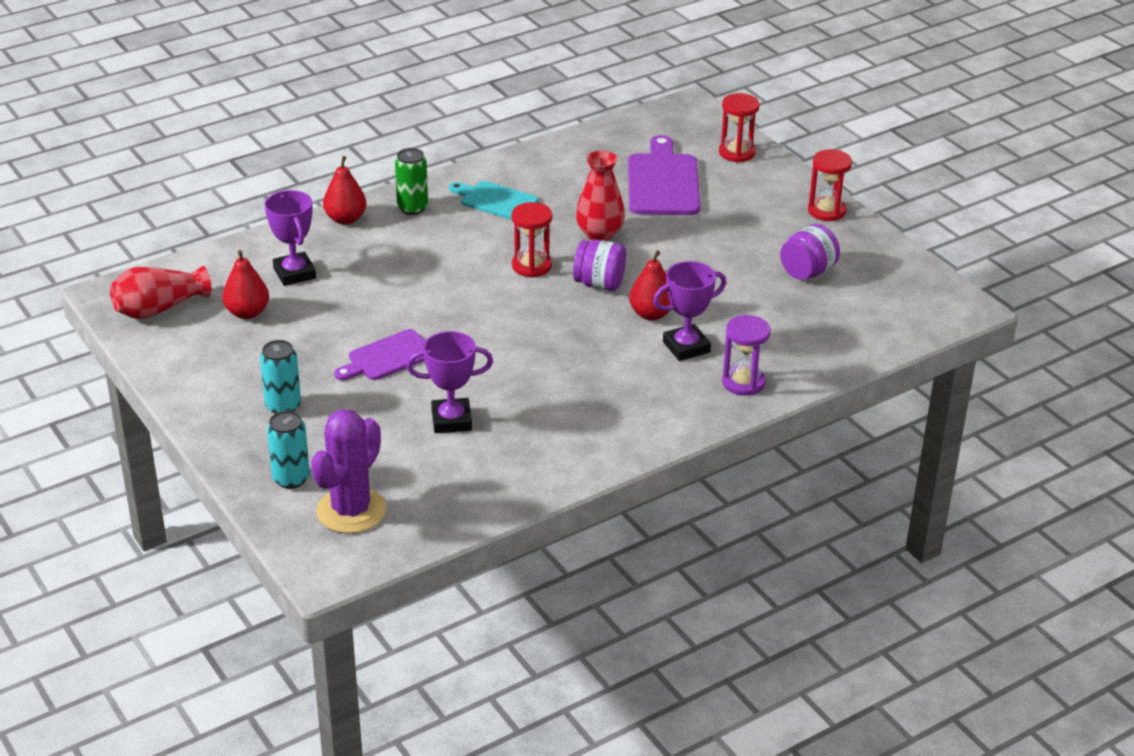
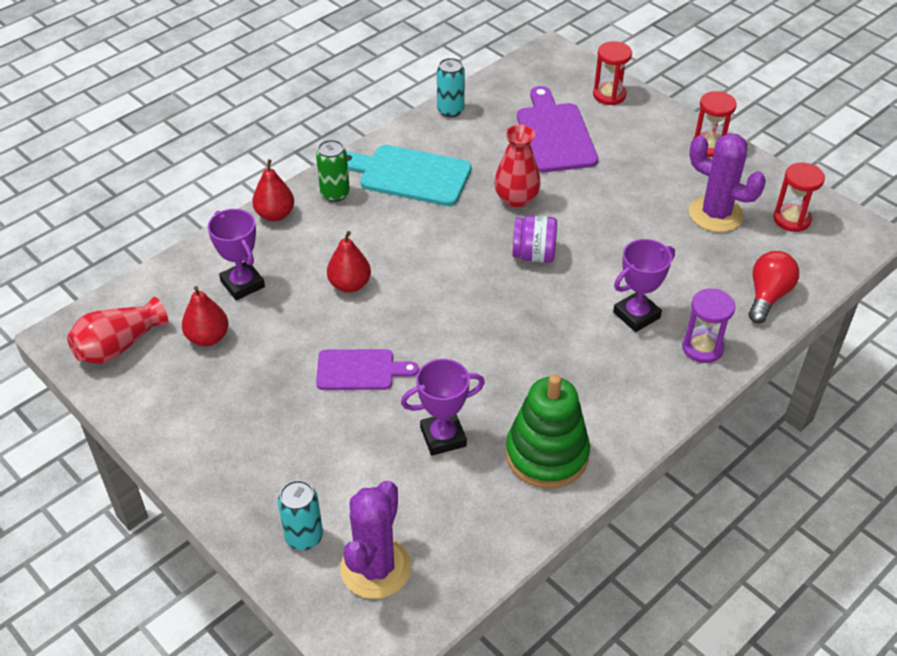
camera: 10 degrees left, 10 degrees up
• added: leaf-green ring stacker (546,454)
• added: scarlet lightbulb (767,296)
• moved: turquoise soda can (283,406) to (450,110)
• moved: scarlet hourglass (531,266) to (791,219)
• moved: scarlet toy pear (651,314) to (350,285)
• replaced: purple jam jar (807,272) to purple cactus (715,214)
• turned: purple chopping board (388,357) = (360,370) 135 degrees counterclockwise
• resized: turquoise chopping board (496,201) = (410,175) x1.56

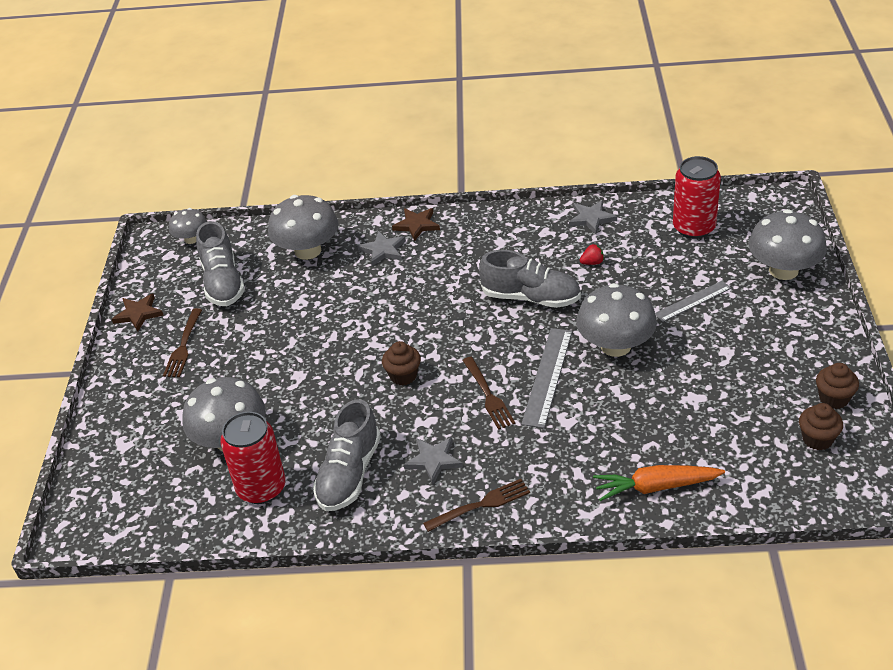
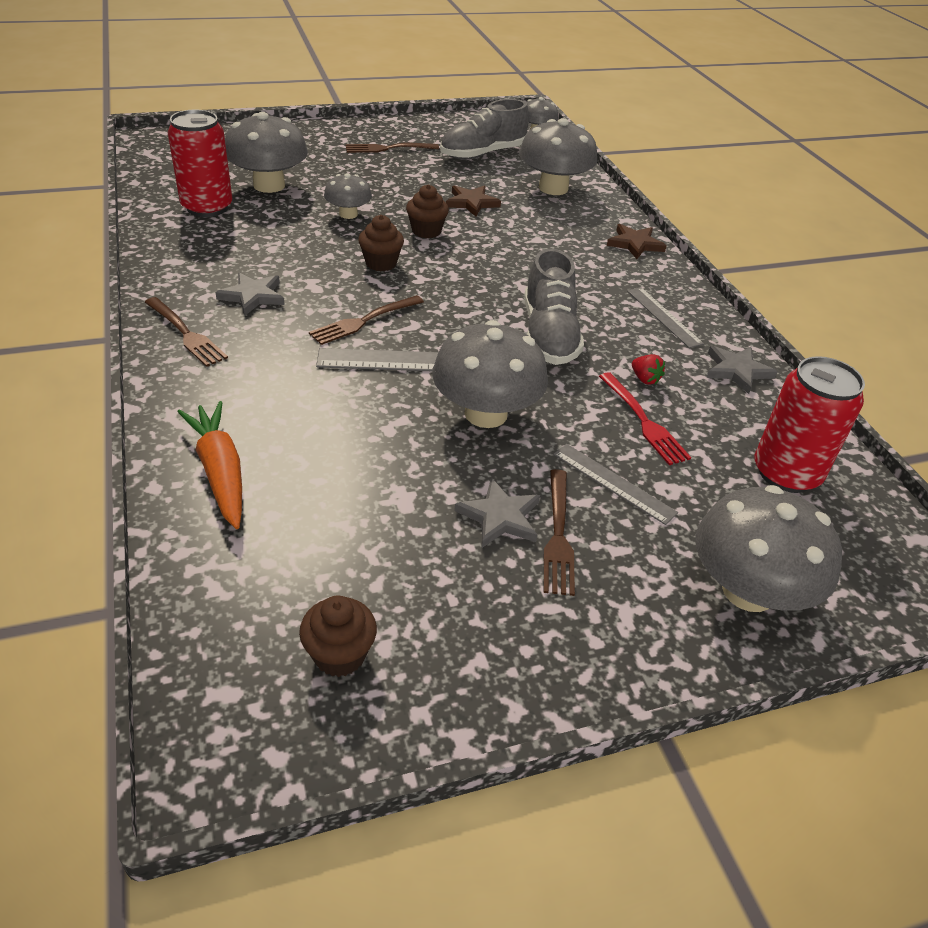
camera: 65 degrees right, 0 degrees up
• removed: ash-grey lace-up shoe (349,474)
• added: ash-grey mushroom (348,214)
• added: dark brown fork (558,535)
• added: scarlet fork (643,421)
• added: ash-grey ruler (664,317)
• moved: dark brown five-pointed star (138,314) to (471,203)
• moved: ash-grey five-pointed star (383,250) to (500,516)
• moved: dark brown cupcake (834,398) to (426,231)

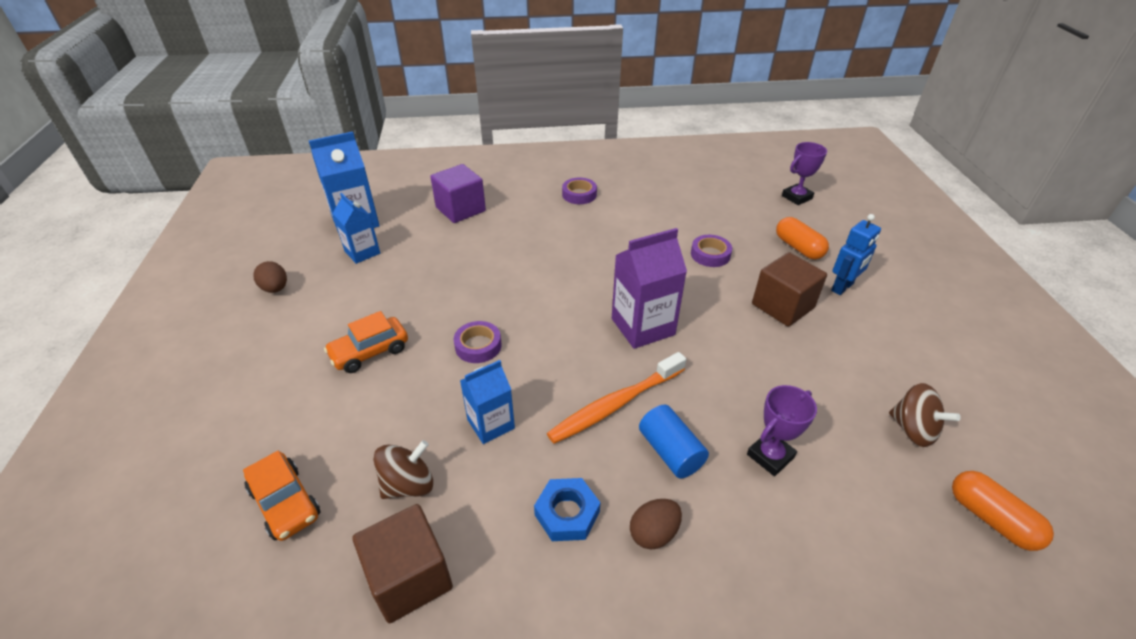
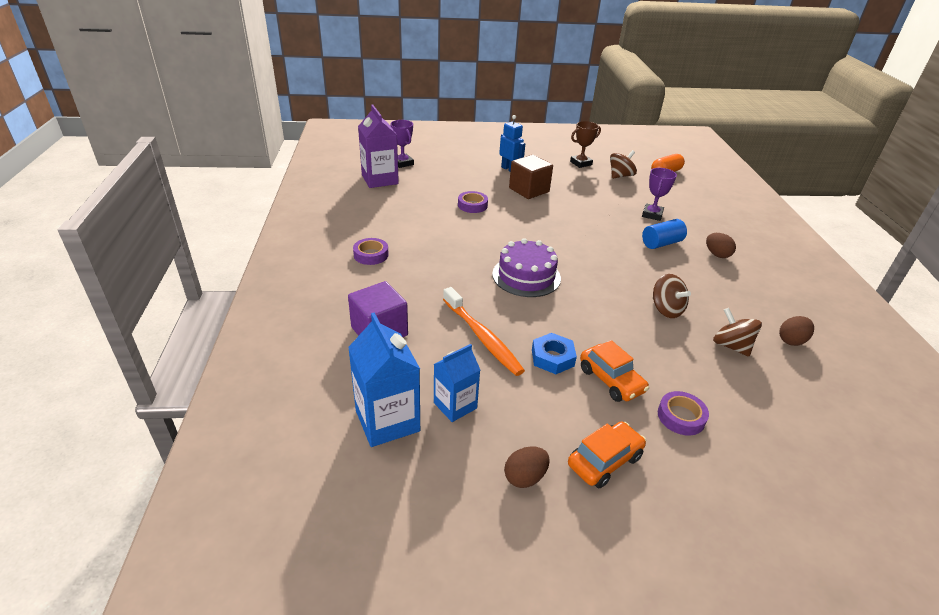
camera: 90 degrees left, 5 degrees down
• removed: orange pill shape (798,247)
• added: purple cake (526,276)
• added: dark brown prize cup (581,163)
• moved: orange automobile (285,503) to (604,461)
• moved: purple tape (478,346) to (681,417)
• moved: blue hex nut (567,513) to (552,358)
• moved: orange tooth brush (615,405) to (482,337)
• moved: purple juice carton (643,326) to (380,179)
• replaced: dark brown block (410,577) to dark brown egg shape (791,341)
• replaced: blue juice carton (491,424) to dark brown whirligig (666,309)
• turned: purple prize cup (770,456) = (652,214) 60 degrees clockwise

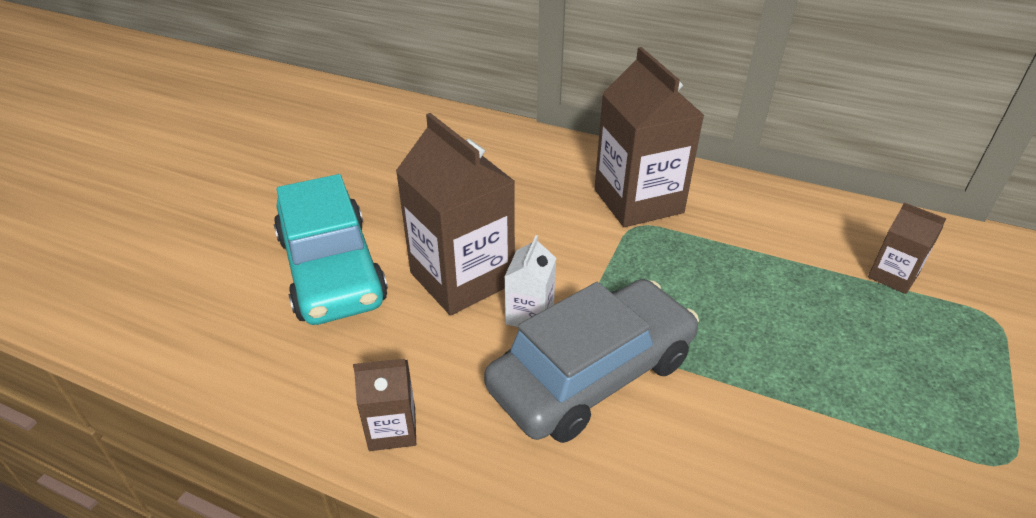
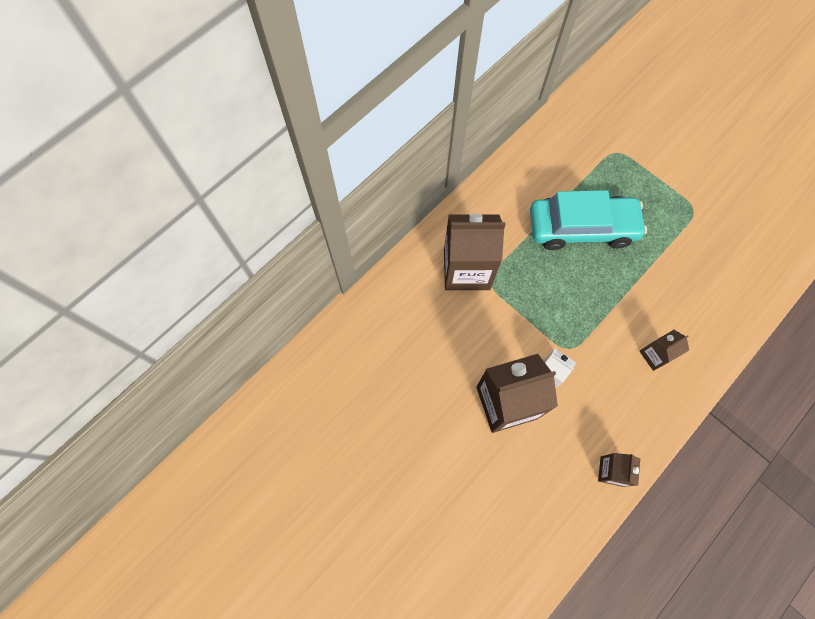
camera: 70 degrees left, 30 degrees up
• removed: ash-grey automobile (592,374)
• moved: turquoise automobile (331,269) to (581,228)
• moved: dark brown juice carton (892,276) to (655,355)

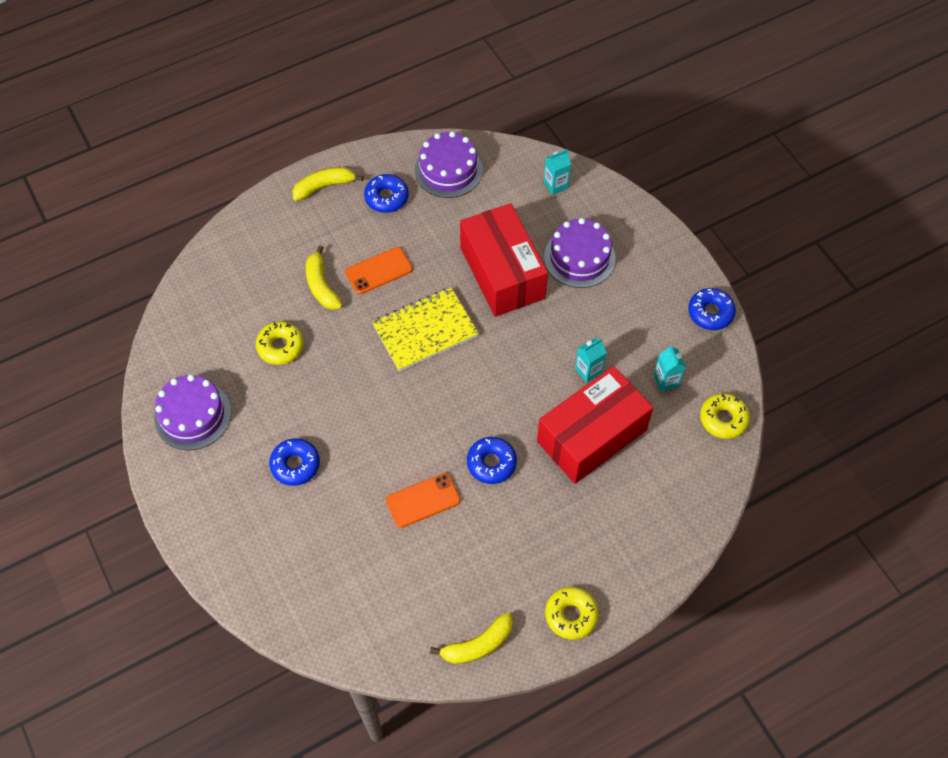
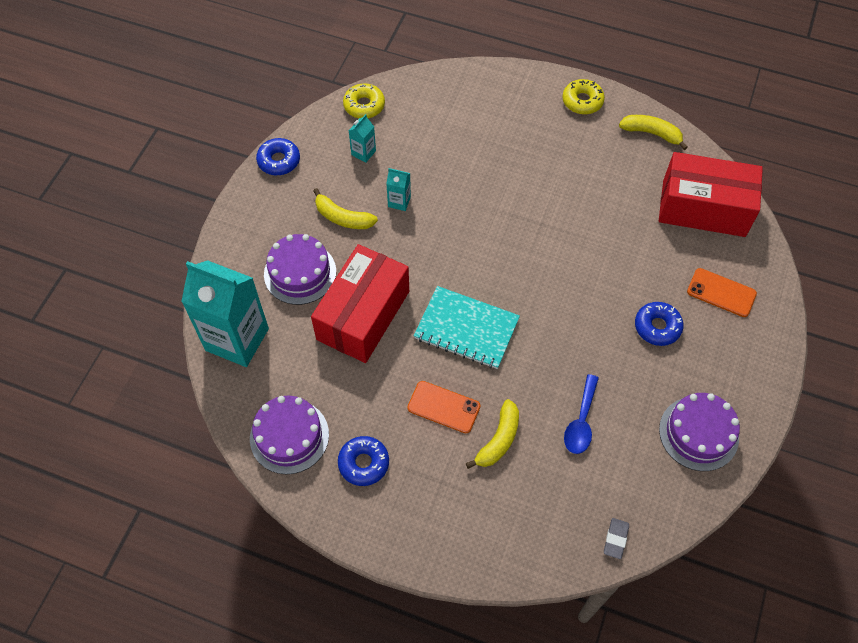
camera: 130 degrees left, 0 degrees up
• removed: blue donut (491,463)
• added: ash-grey gum eraser (615,539)
• moved: bright yellow banana (324,186) to (343,218)
• moved: orange phone (423,500) to (721,293)
• moved: scarlet parcel (592,436) to (703,208)
• replaced: bright yellow donut (280,346) to blue tablespoon (581,422)
• recoloured: bright yellow notebook (425,331) to turquoise notebook (466,329)
• resized: turquoise juice carton (555,185) = (237,339) x2.38

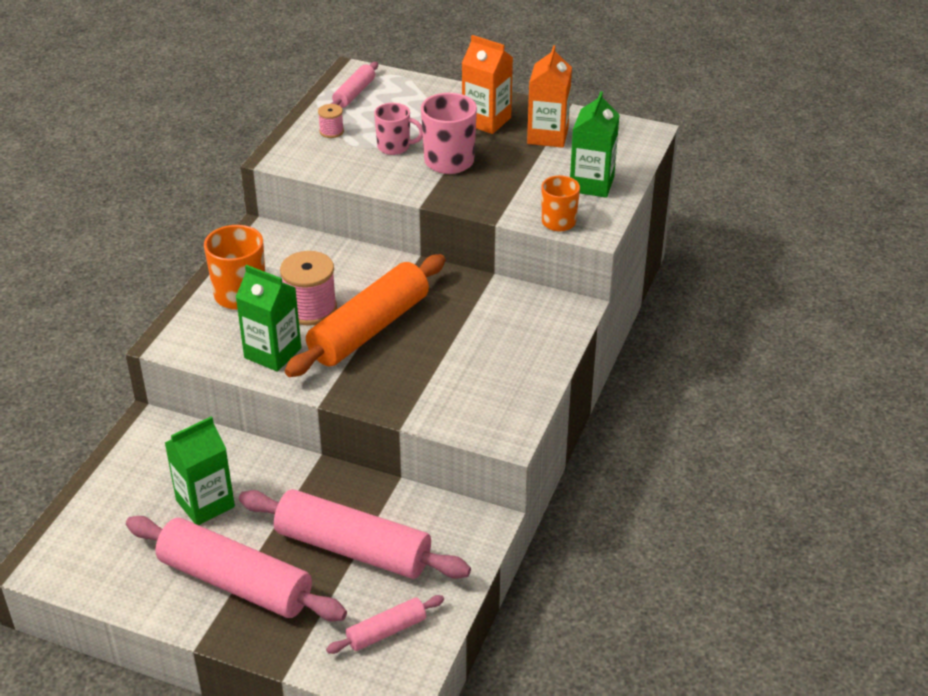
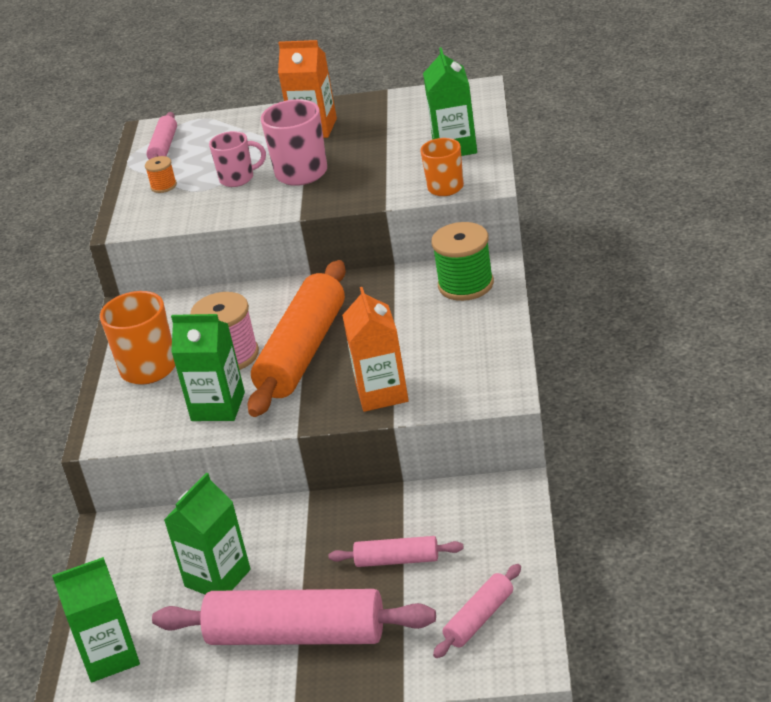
camera: 15 degrees left, 5 degrees down
• added: leaf-green juice carton (110,656)
• added: leaf-green spool (466,285)
• moved: orange juice carton (547,136) to (382,393)
• recoloured: rosy spool (331,131) to orange spool (163,186)
• resized: rosy rolling pin (353,548) = (397,560) x0.49

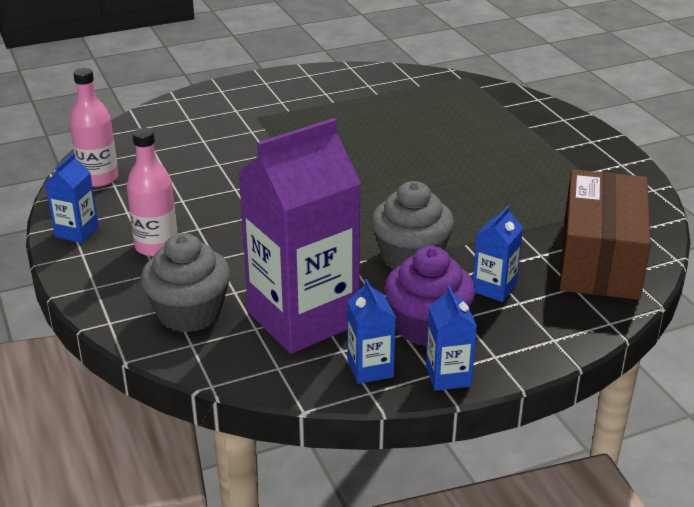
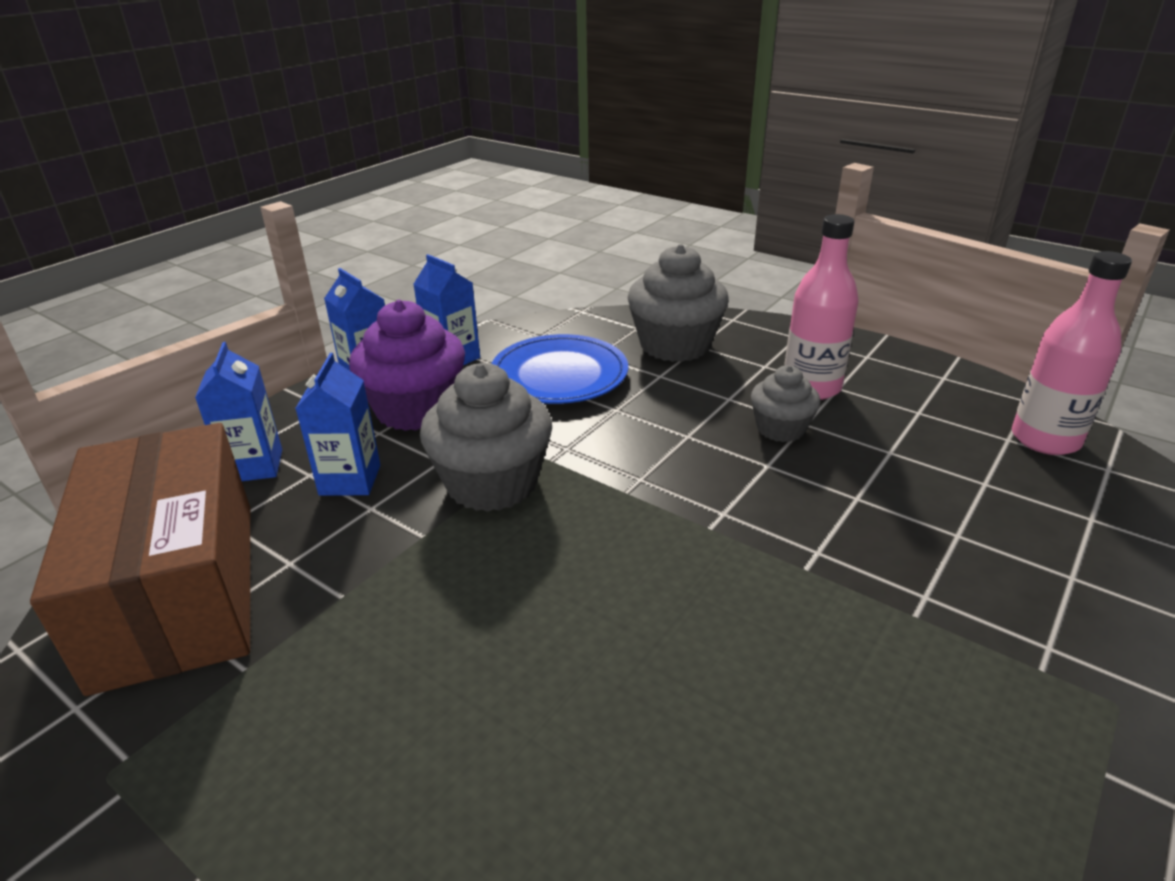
camera: 150 degrees right, 0 degrees up
• added: ash-grey cupcake (781,429)
• moved: blue juice carton (77,232) to (254,466)
• replaced: purple juice carton (303,318) to blue dinner plate (559,375)

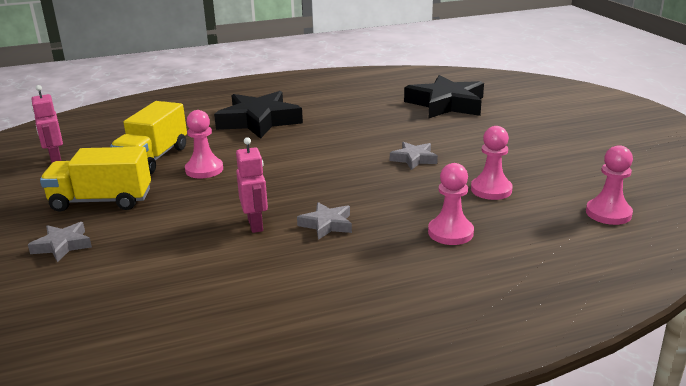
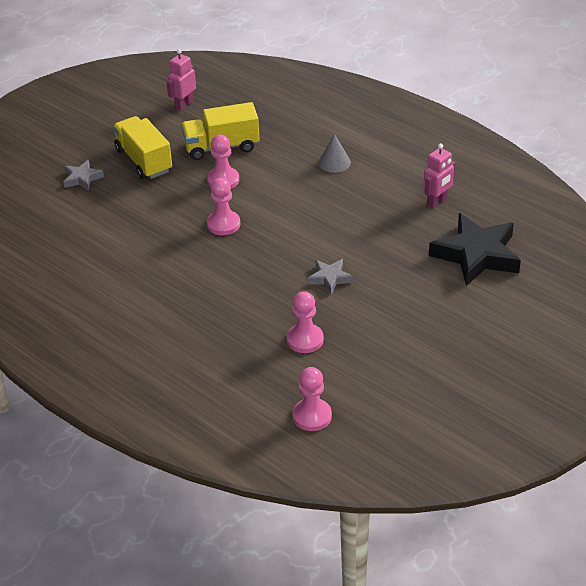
camera: 60 degrees right, 15 degrees up
• removed: ash-grey five-pointed star (327,224)
• moved: rosy toy robot (255,225) to (437,202)
• moved: rosy chess pawn (450,233) to (223,224)
• replaced: ebony five-pointed star (259,121) to ash-grey cone shape (334,162)

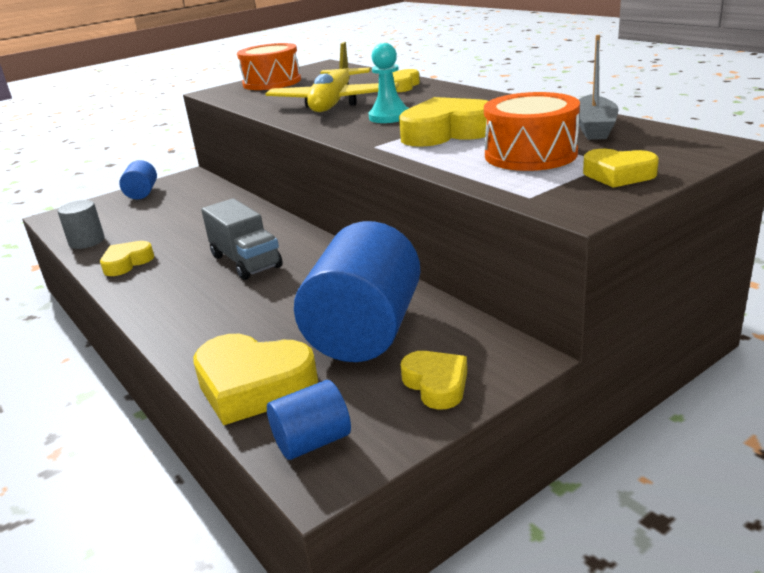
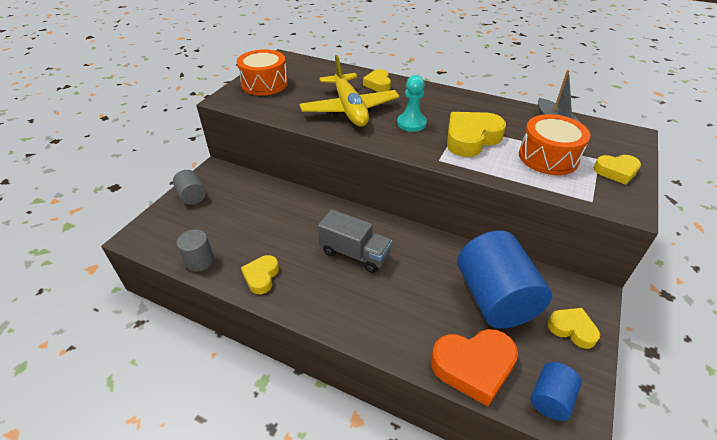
camera: 30 degrees left, 15 degrees up
• recoloured: blue solid cylinder (142,193) to ash-grey solid cylinder (192,196)
• recoloured: bright yellow love heart (253,386) to orange love heart (473,367)

